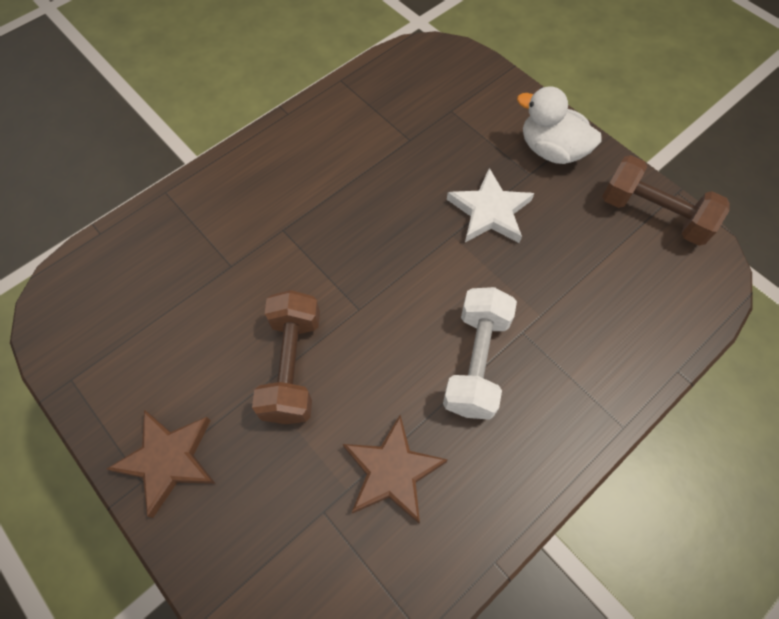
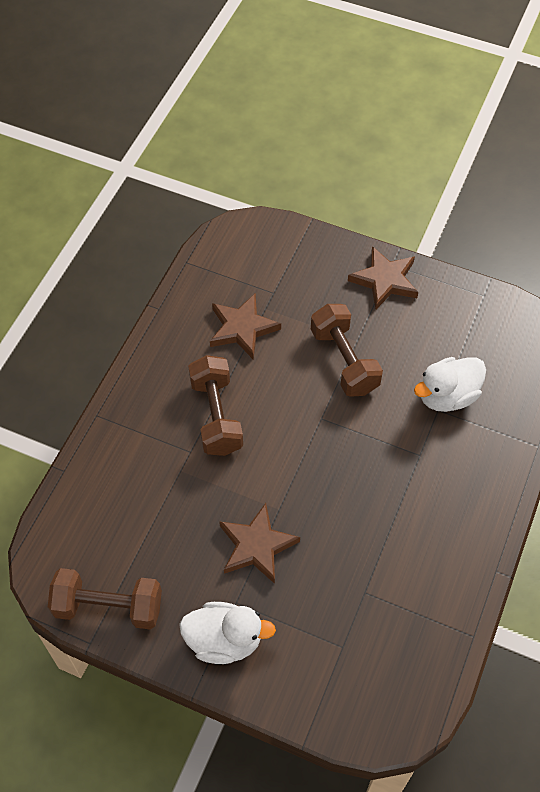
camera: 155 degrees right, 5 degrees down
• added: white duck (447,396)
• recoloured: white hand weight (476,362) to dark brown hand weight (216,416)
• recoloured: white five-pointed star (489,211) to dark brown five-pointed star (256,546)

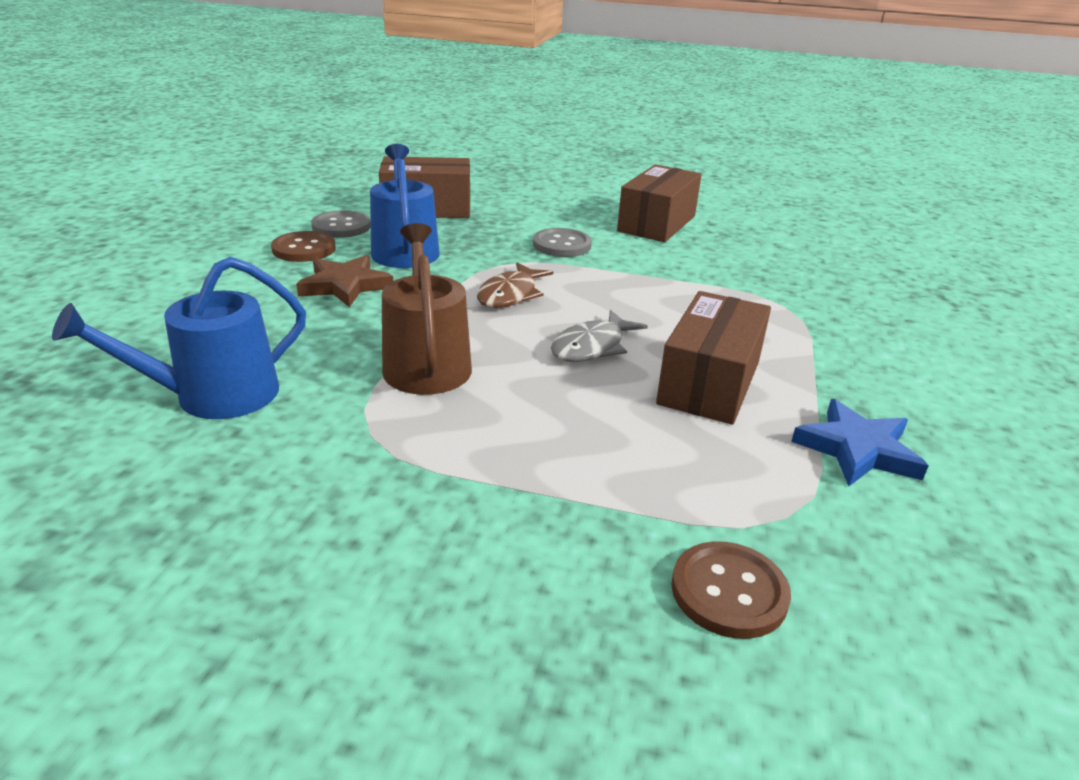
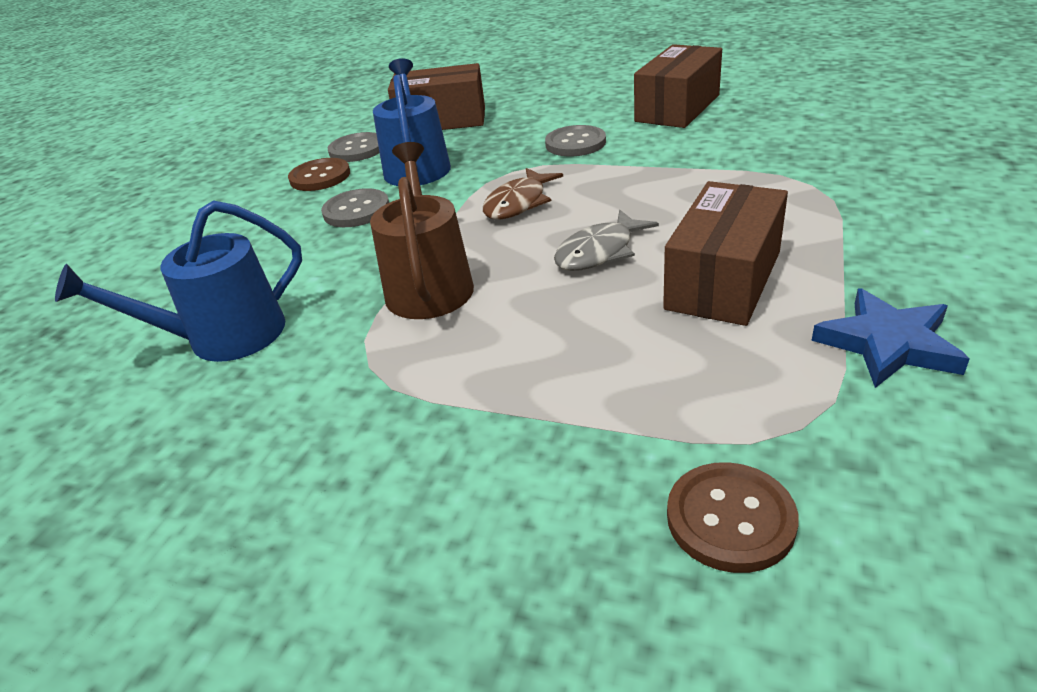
camera: 10 degrees right, 5 degrees up
• replaced: dark brown five-pointed star (345,285) to ash-grey sewing button (356,210)

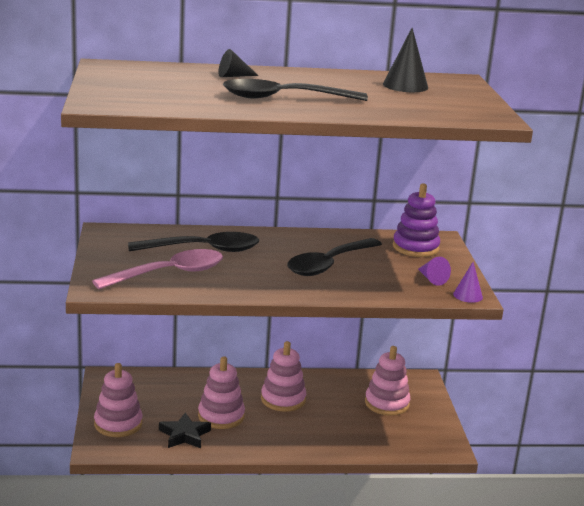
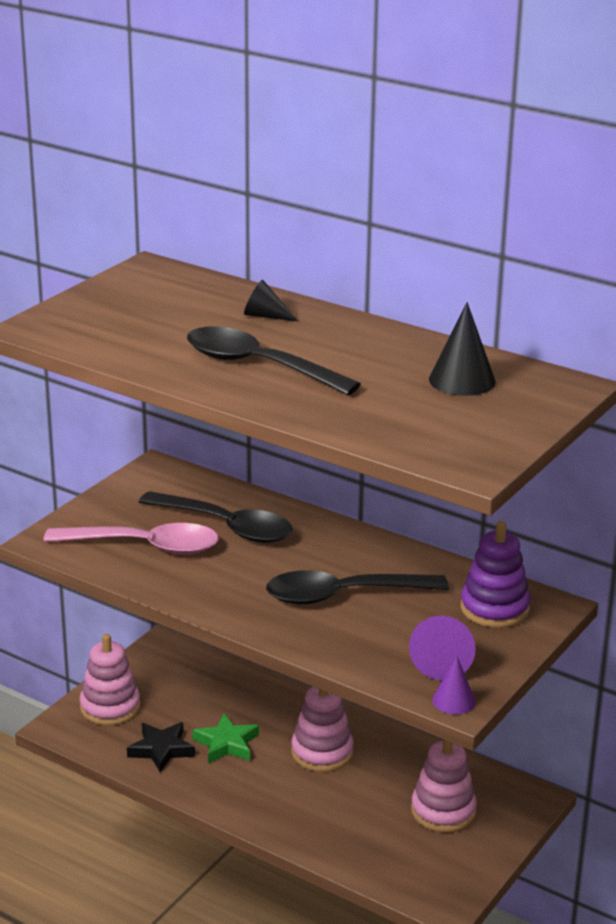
camera: 40 degrees right, 5 degrees up
• replaced: rosy ring stacker (221,416) to leaf-green five-pointed star (226,744)
• resized: purple cone shape (432,279) = (443,661) x1.56

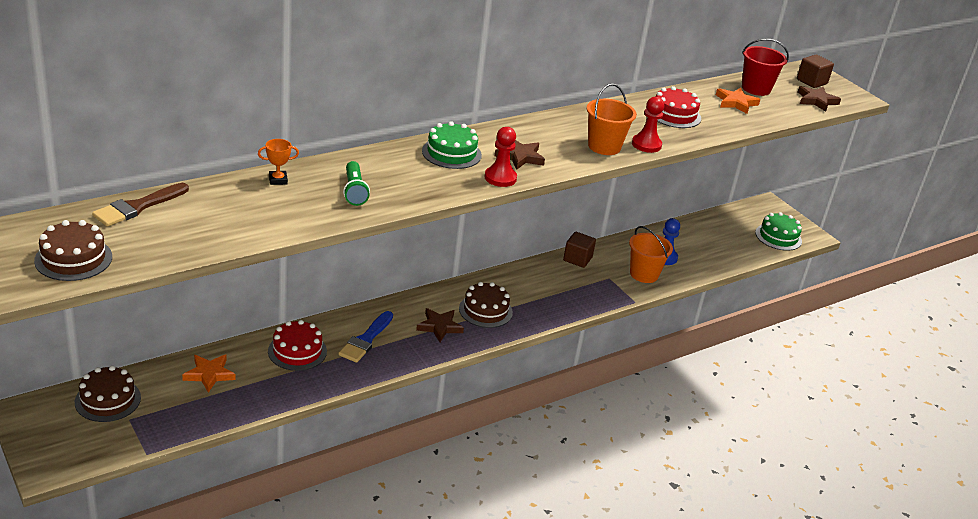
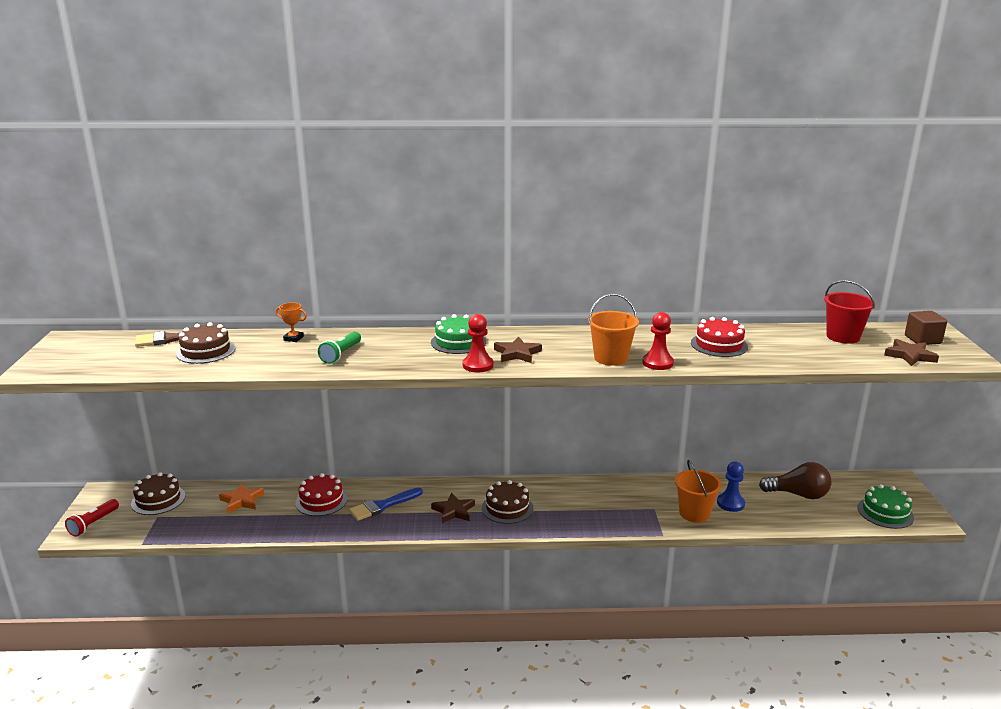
camera: 35 degrees right, 10 degrees down
• removed: dark brown block (577,259)
• removed: orange five-pointed star (736,103)
• added: scarlet torch (93,524)
• added: dark brown lightbulb (798,494)
• moved: dark brown cake (73,259) to (206,351)

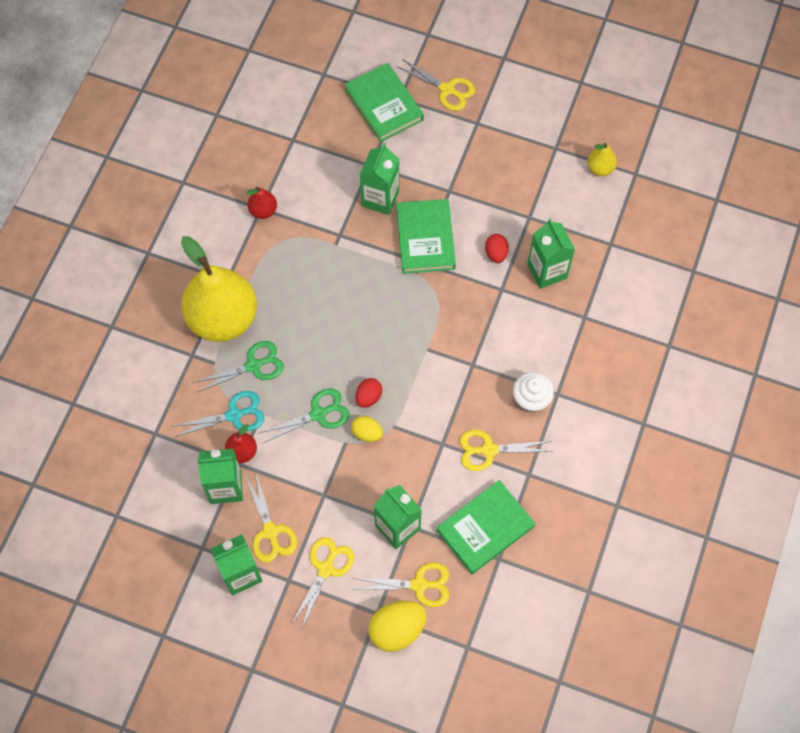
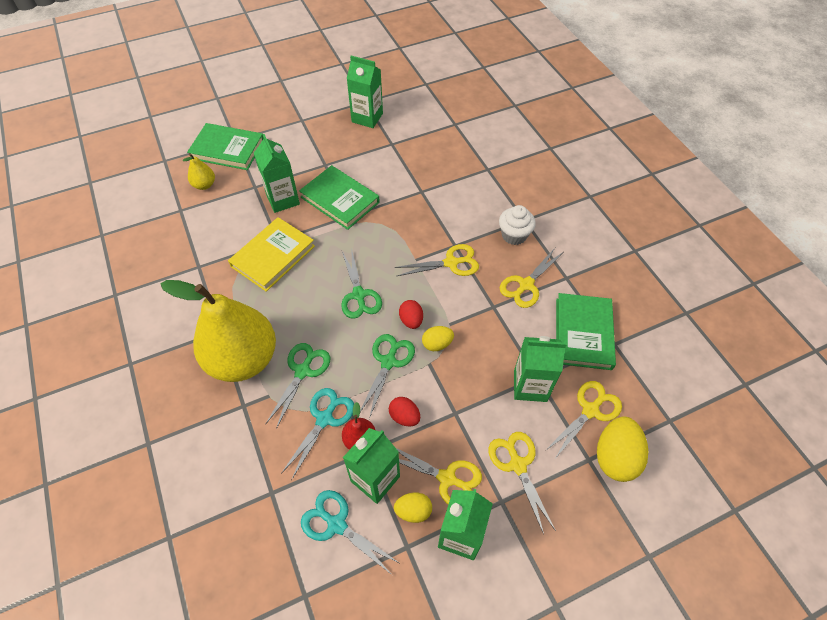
camera: 45 degrees left, 10 degrees down
• removed: scarlet toy pear (263,210)
• added: bright yellow book (273,256)
• added: turquoise pair of scissors (336,524)
• added: leaf-green pair of scissors (359,295)
• added: bright yellow egg shape (413,511)
• moved: bright yellow pair of scissors (447,89) to (451,263)
• moved: scarlet egg shape (496,253) to (404,416)
• moved: leaf-green juice carton (547,271) to (367,118)
• moved: bright yellow toy pear (600,168) to (204,185)

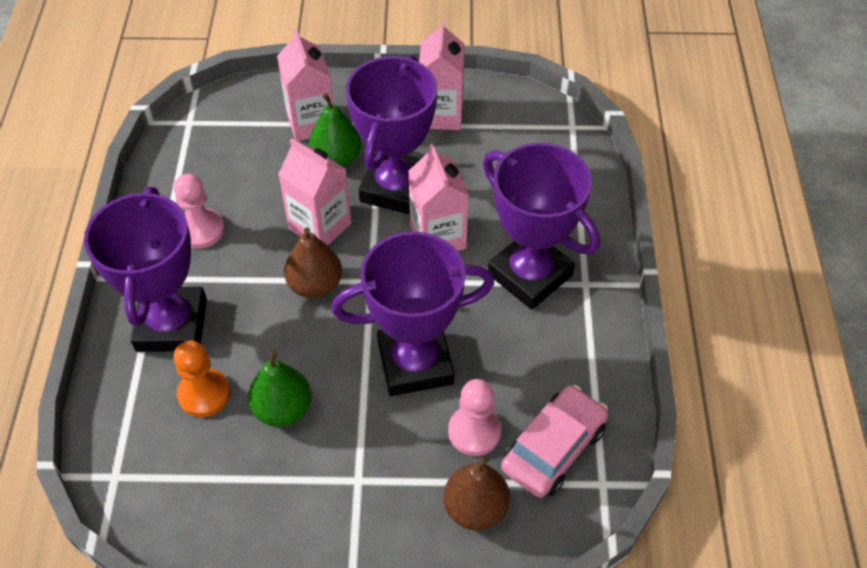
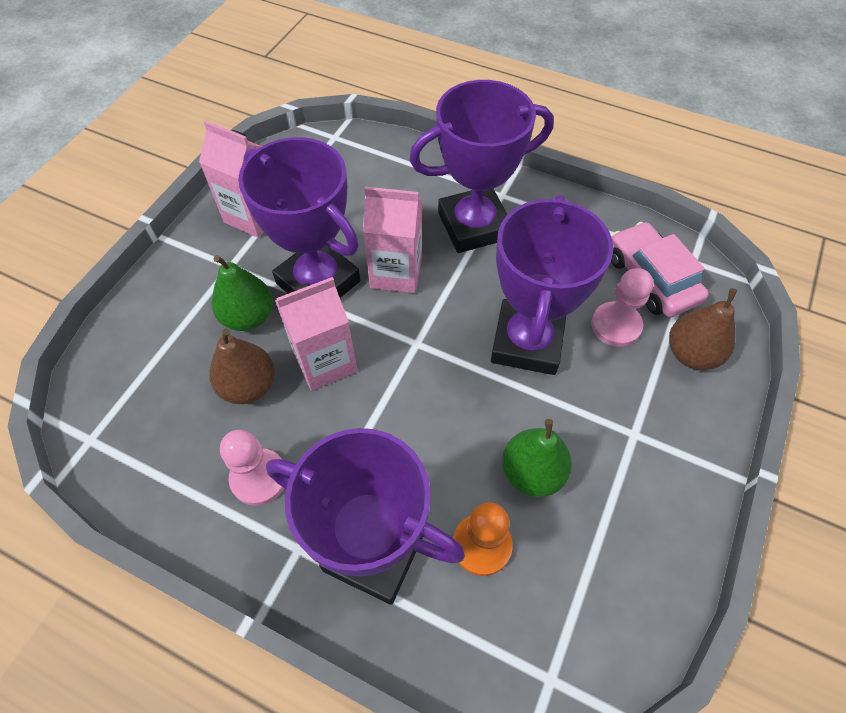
camera: 65 degrees left, 5 degrees up
• removed: rosy juice carton (311,122)
• moved: dark brown toy pear (315,285) to (249,386)

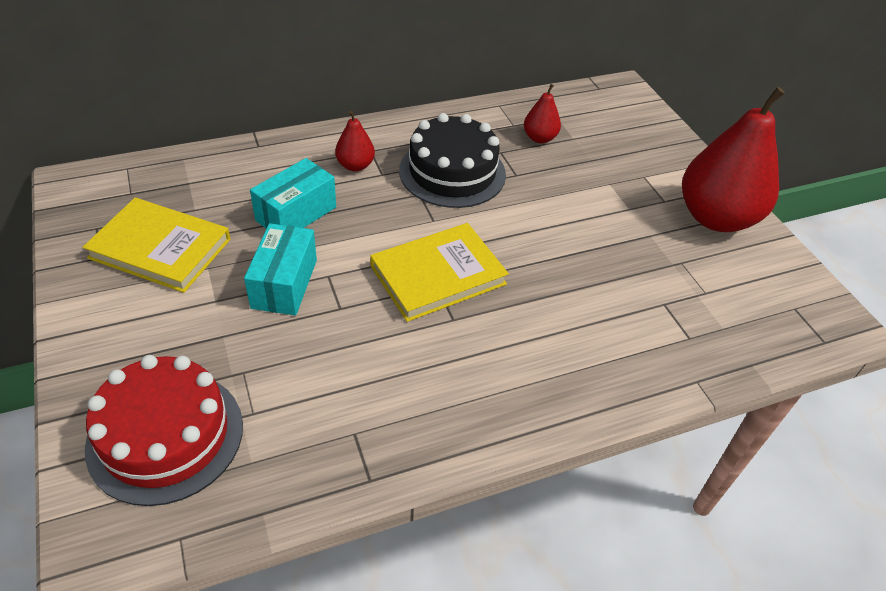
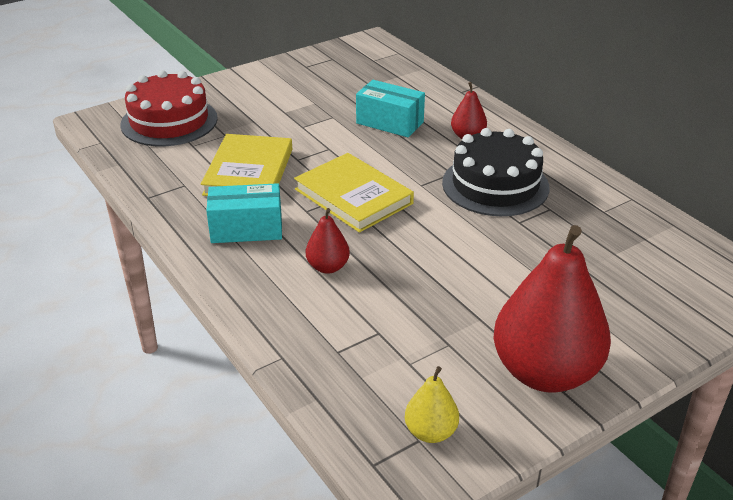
camera: 80 degrees right, 10 degrees down
• added: bright yellow toy pear (430,432)
• moved: bright yellow book (160,248) to (249,172)
• moved: turquoise parcel (284,284) to (246,229)
• moved: scarlet toy pear (539,138) to (328,267)

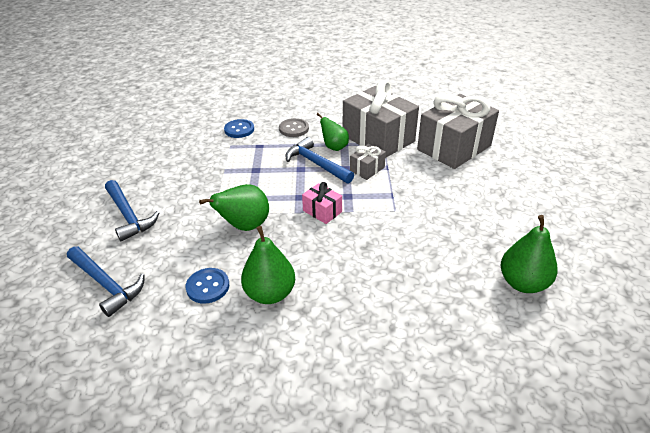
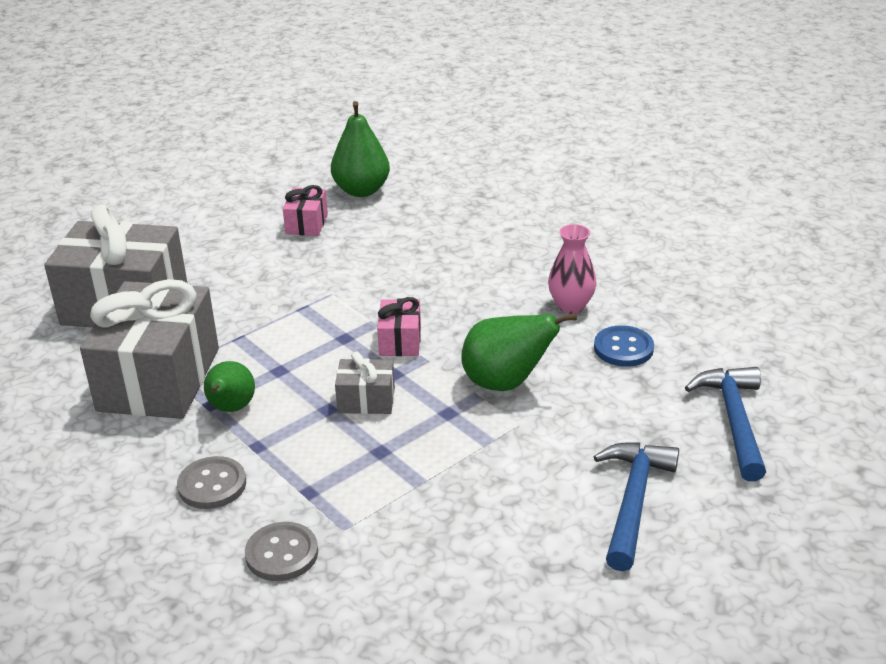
camera: 130 degrees left, 5 degrees down
• removed: blue hammer (316,164)
• added: rosy wrapped gift (307,224)
• moved: ash-grey wrapped gift (367,169) to (366,400)
• replaced: leaf-green toy pear (270,293) to rosy flower vase (571,306)
• recoloured: blue sewing button (239,130) to ash-grey sewing button (282,554)

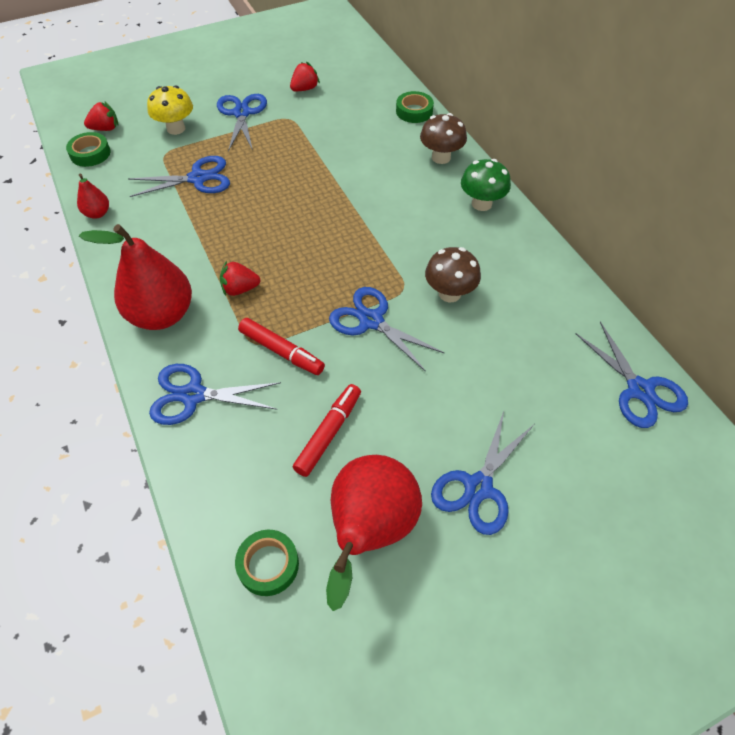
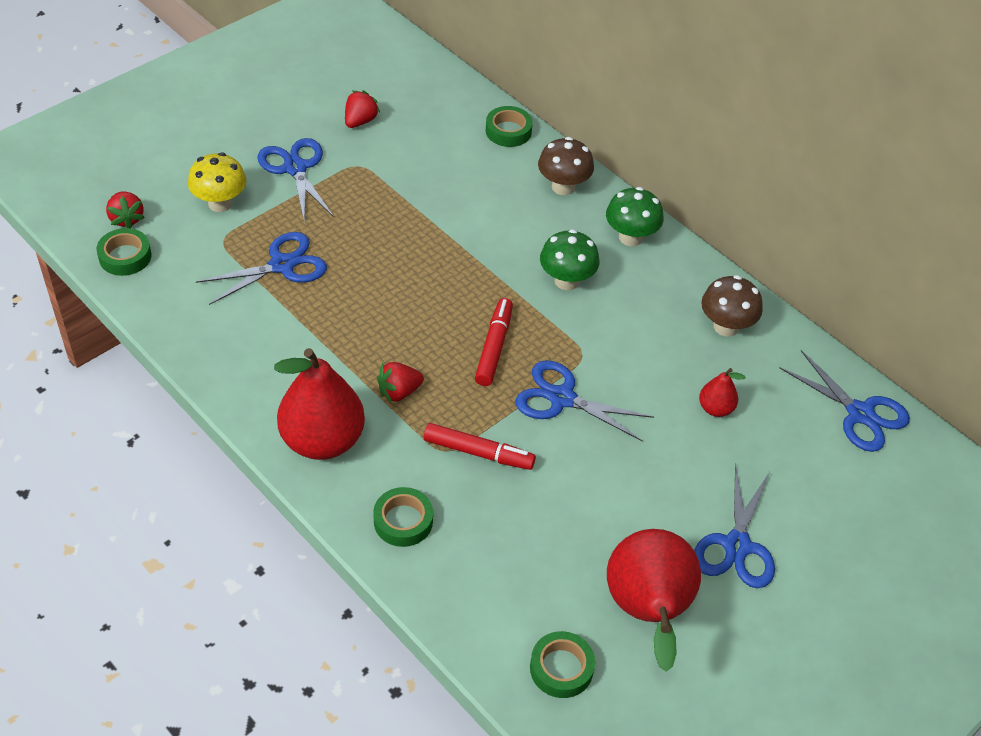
camera: 20 degrees left, 5 degrees down
• added: leaf-green mushroom (566,281)
• moved: scarlet toy pear (97,213) to (715,408)
• moved: scarlet felt pen (328,433) to (494,347)
• moved: dark brown mushroom (449,293) to (726,326)
• replaced: blue pair of scissors (193,395) to leaf-green tape (403,521)
• turned: scarlet strawberry (105,129) = (126,219) 105 degrees clockwise

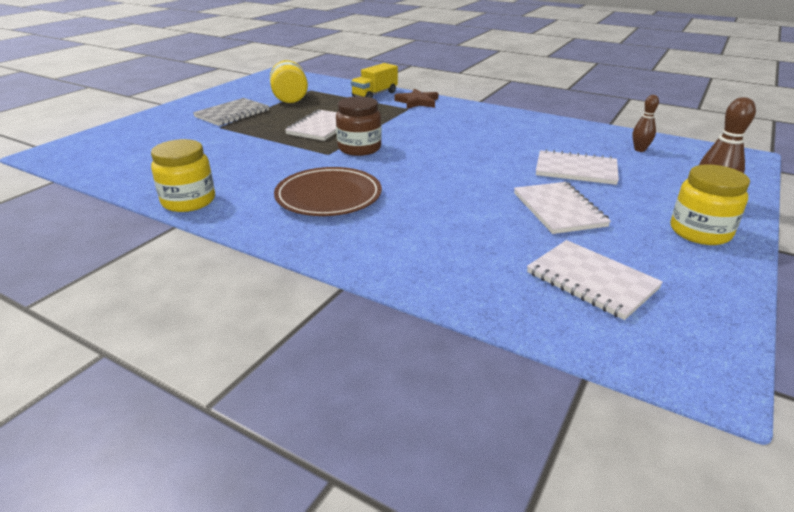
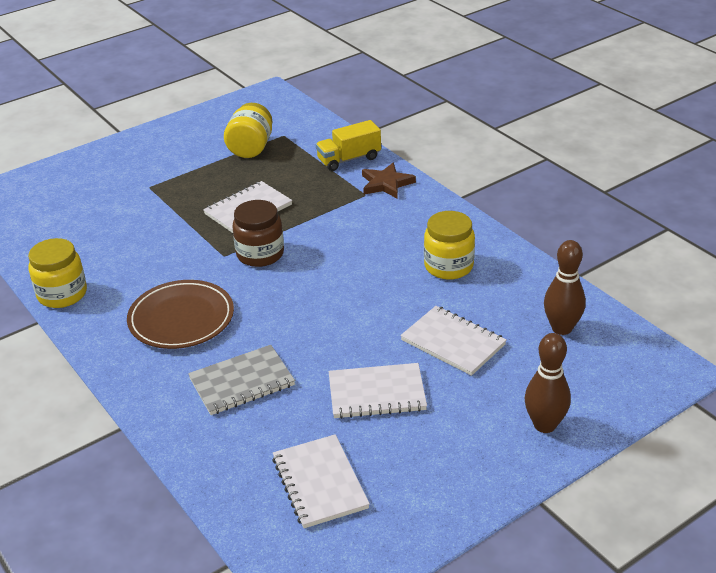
camera: 25 degrees right, 5 degrees up
• moved: ash-grey notebook (232,114) to (242,382)
• moved: bright yellow jam jar (700,232) to (448,266)
• turned: white notebook (559,210) = (377,393) 75 degrees clockwise
• resized: dark brown skittle (639,149) = (561,328) x1.58

